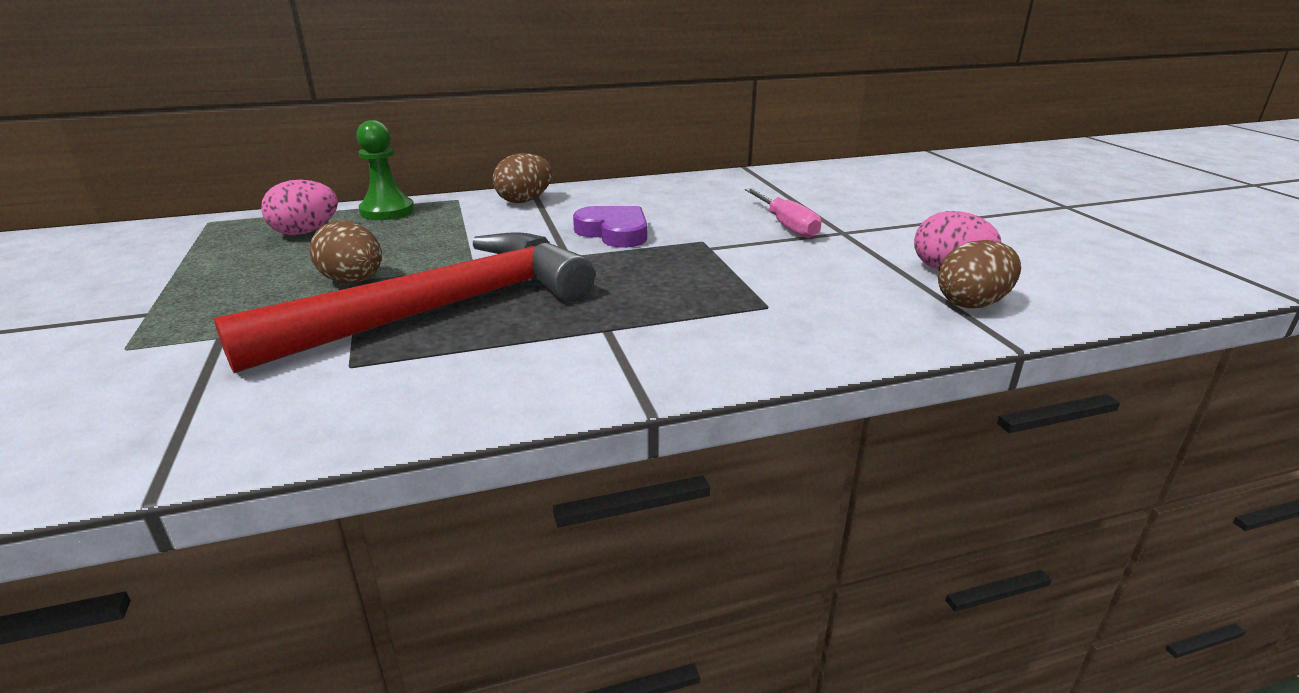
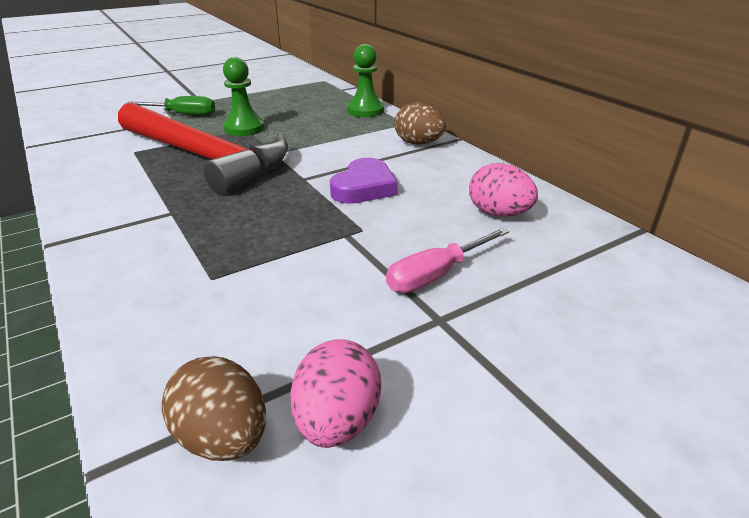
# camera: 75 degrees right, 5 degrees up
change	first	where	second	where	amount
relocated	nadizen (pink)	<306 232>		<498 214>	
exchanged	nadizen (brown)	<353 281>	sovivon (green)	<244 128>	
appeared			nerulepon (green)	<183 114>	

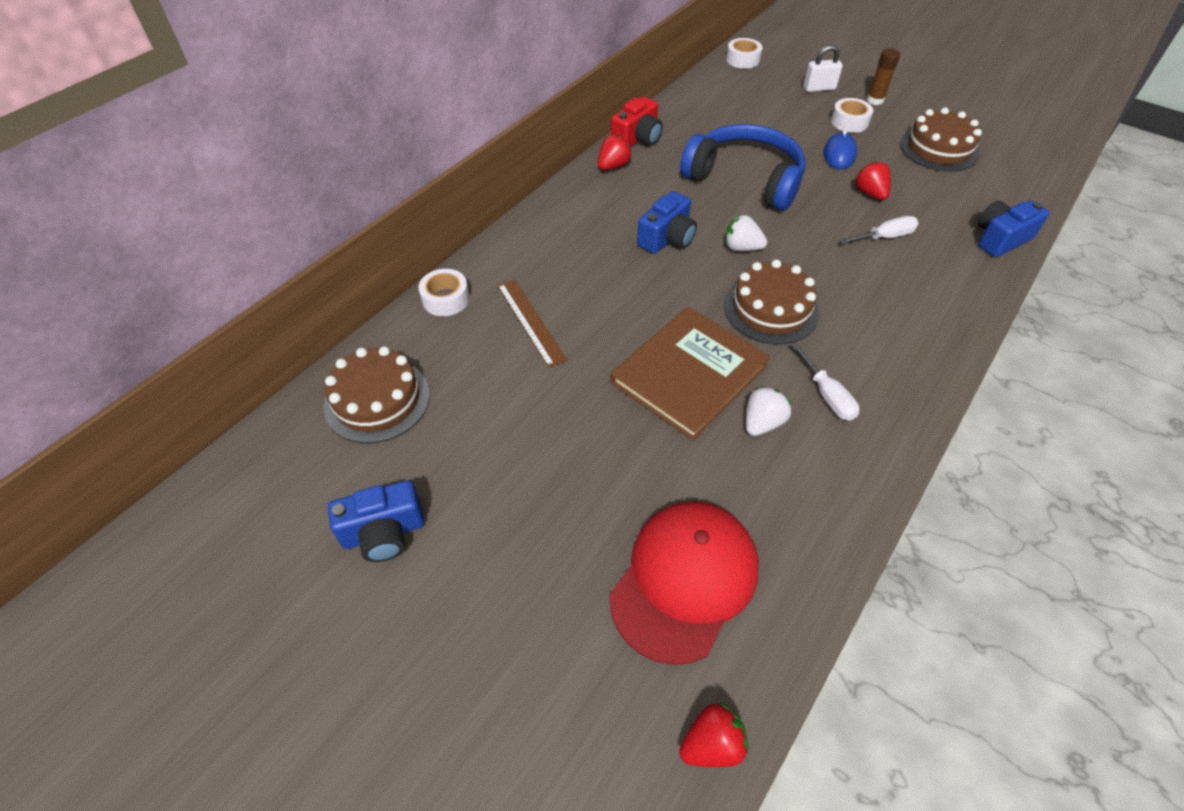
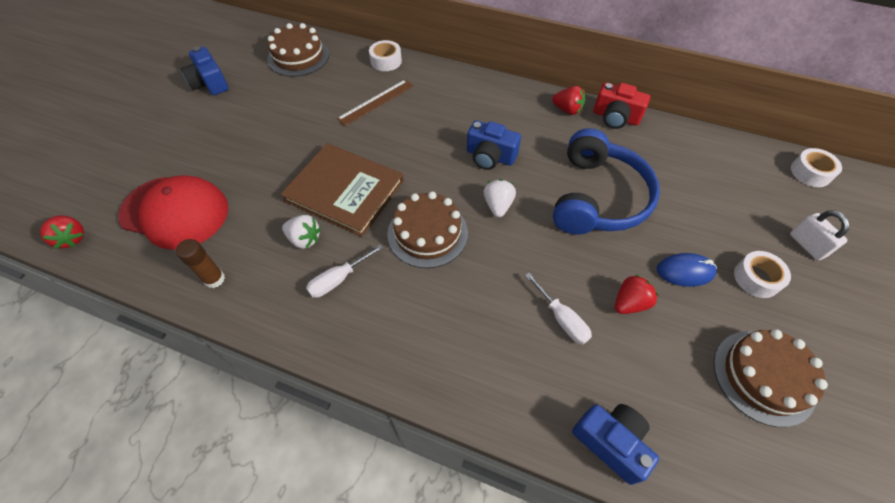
# camera: 75 degrees right, 5 degrees up
change	first	where	second	where	amount
relocated	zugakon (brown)	<875 100>		<214 279>	

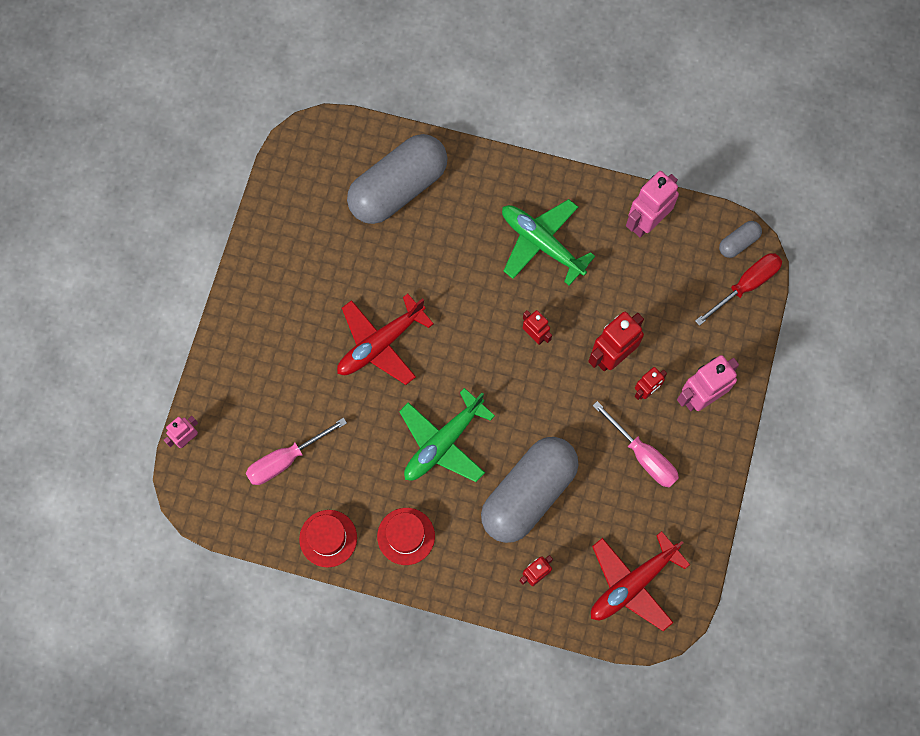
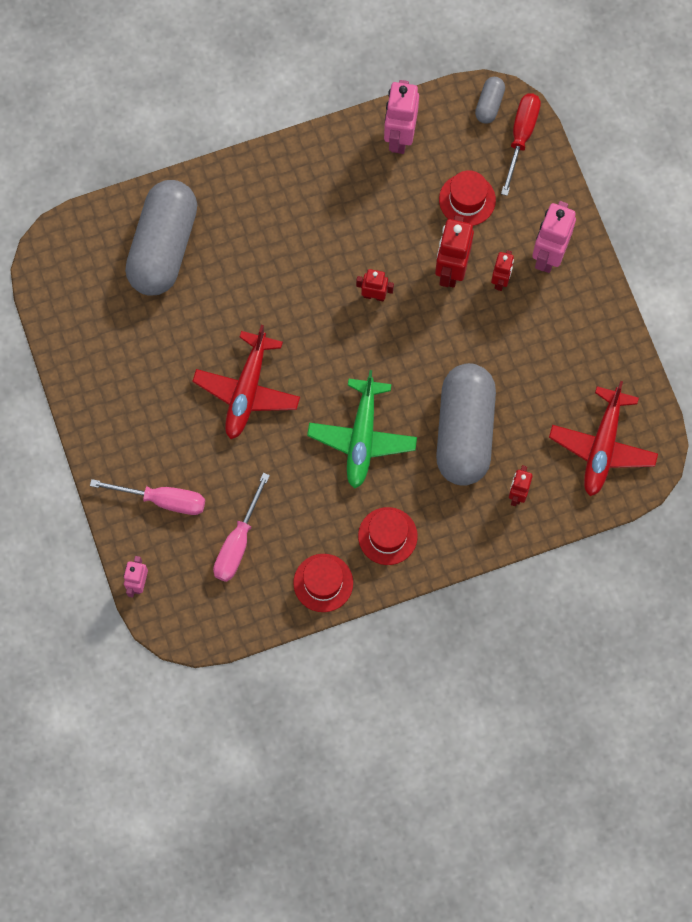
# camera: 35 degrees left, 0 degrees up
change	first	where	second	where	amount
missing	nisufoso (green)	<541 243>			
relocated	nerulepon (pink)	<643 455>		<163 500>	
appeared			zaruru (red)	<467 200>	

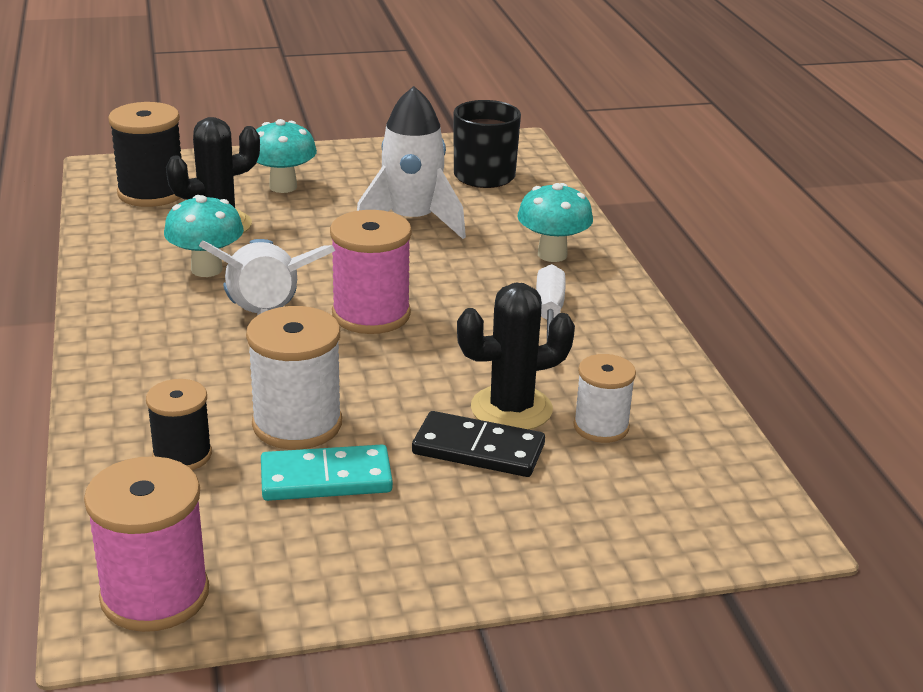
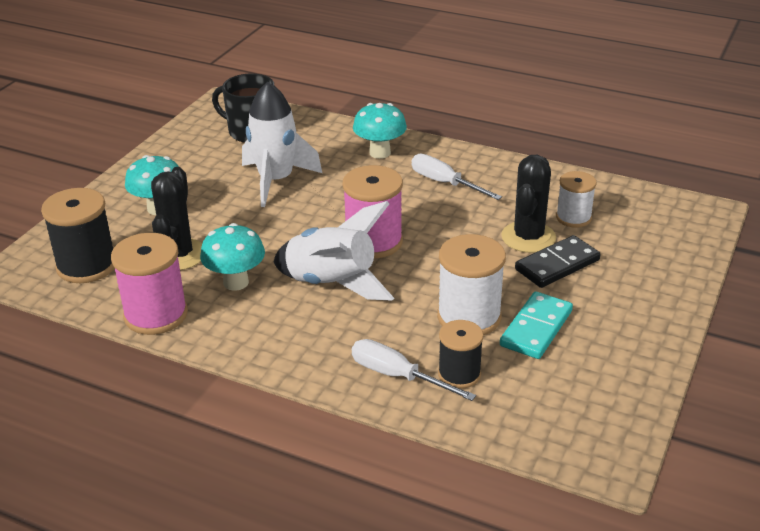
# camera: 50 degrees left, 5 degrees up
change	first	where	second	where	amount
relocated	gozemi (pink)	<155 595>		<156 315>	
appeared			nerulepon (white)	<397 376>	

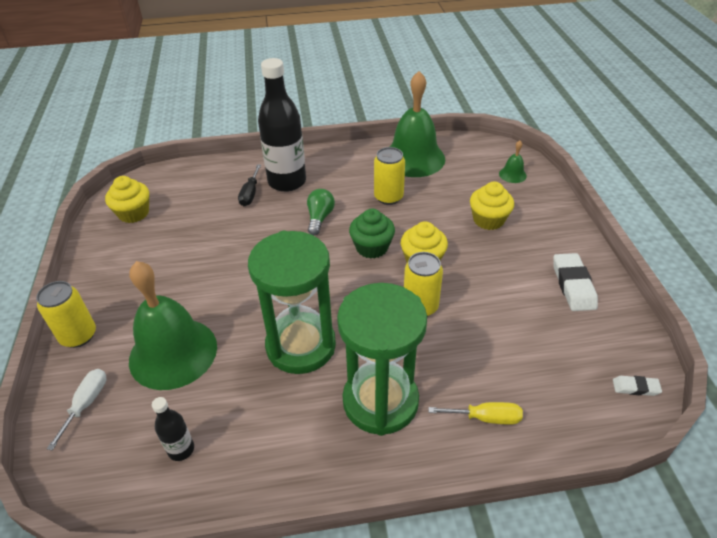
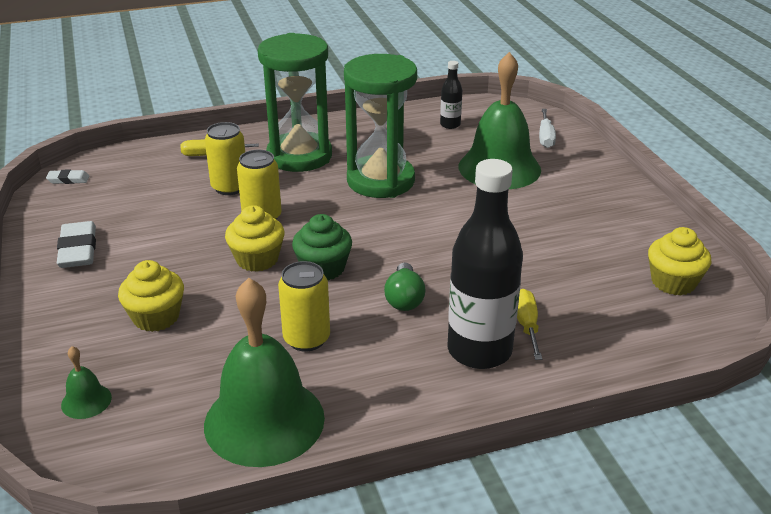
# camera: 170 degrees right, 10 degrees down
change	first	where	second	where	amount
colour	nerulepon (black)	<250 194>	nerulepon (yellow)	<526 325>	
relocated	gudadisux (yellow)	<78 336>		<229 187>	

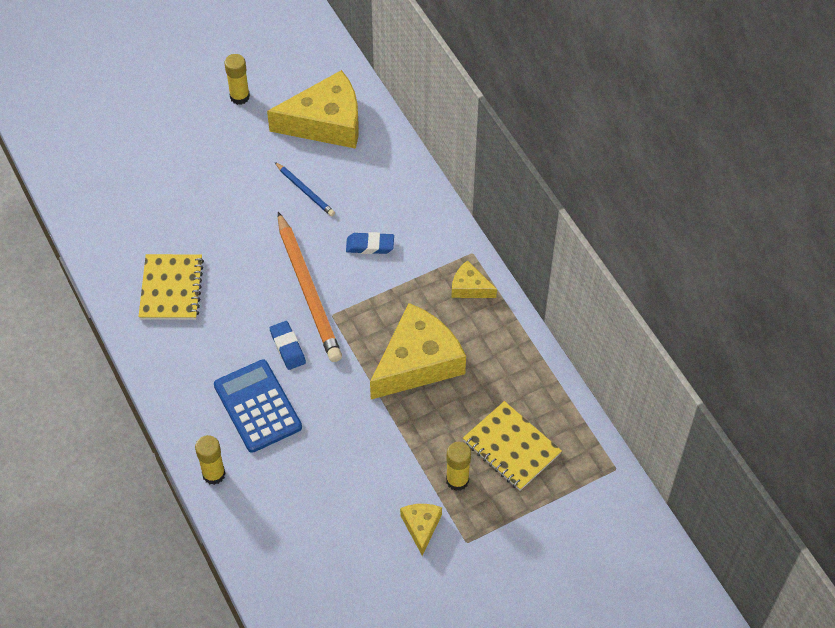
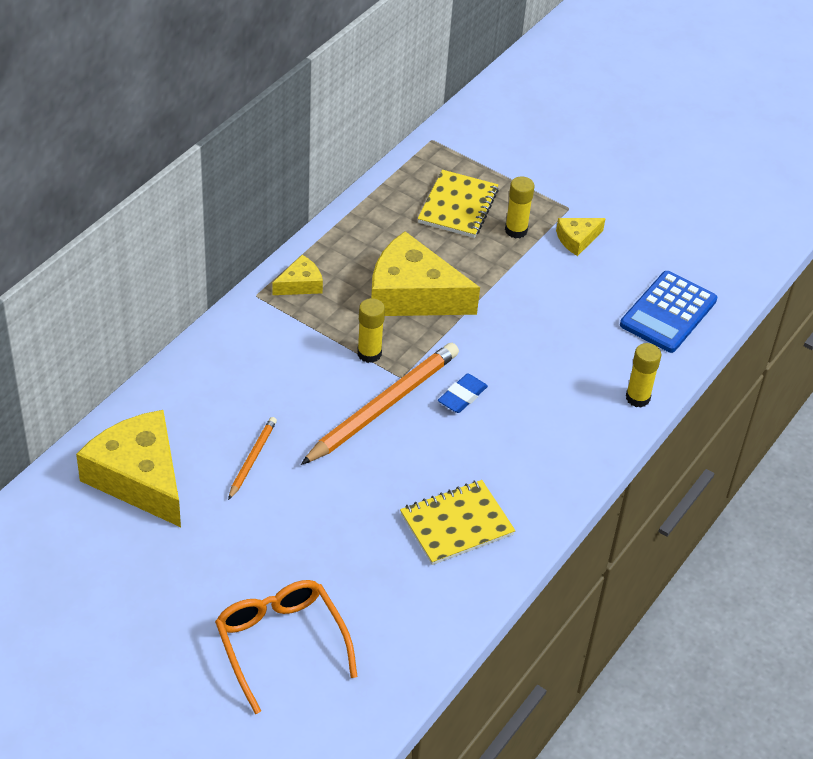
# camera: 120 degrees left, 10 degrees down
change	first	where	second	where	amount
relocated	zugakon (yellow)	<239 97>		<369 354>	
colour	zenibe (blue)	<305 191>	zenibe (orange)	<252 459>	
missing	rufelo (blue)	<370 246>			
spun	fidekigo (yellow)	<470 287>		<300 284>	120 degrees counterclockwise
relocated	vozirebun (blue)	<257 406>		<668 313>	
appeared			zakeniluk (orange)	<280 643>	

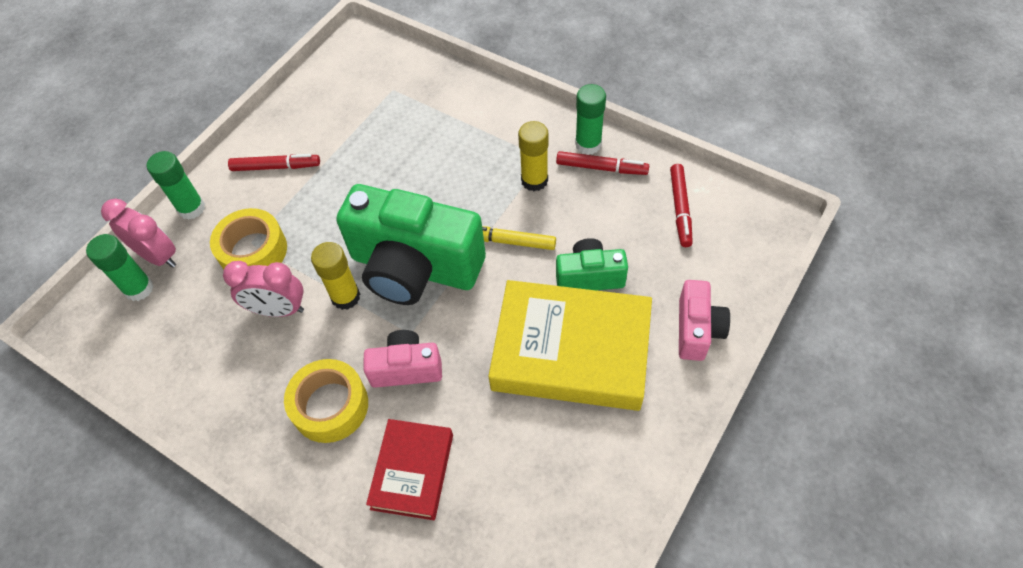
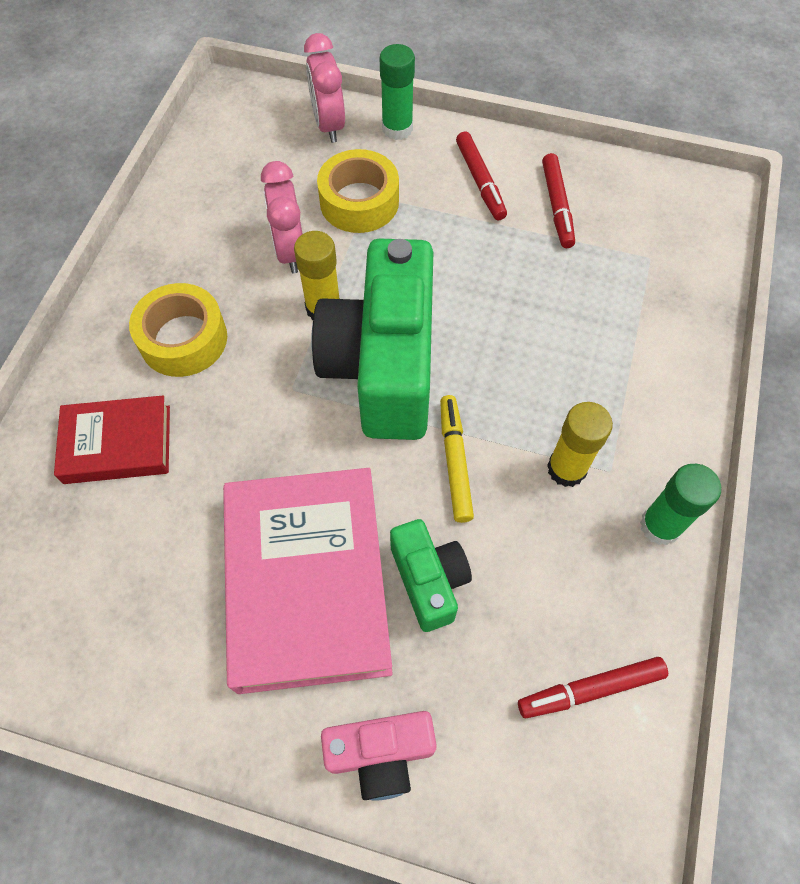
# camera: 70 degrees right, 5 degrees up
change	first	where	second	where	amount
relocated	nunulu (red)	<601 168>		<557 206>	
spun	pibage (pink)	<158 256>		<329 125>	150 degrees clockwise
missing	zugakon (green)	<139 288>			
colour	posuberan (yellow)	<571 351>	posuberan (pink)	<308 583>	
missing	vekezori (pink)	<406 368>			

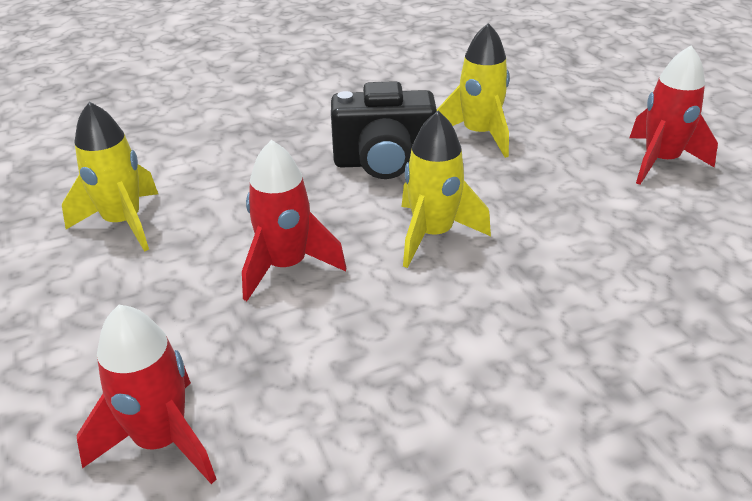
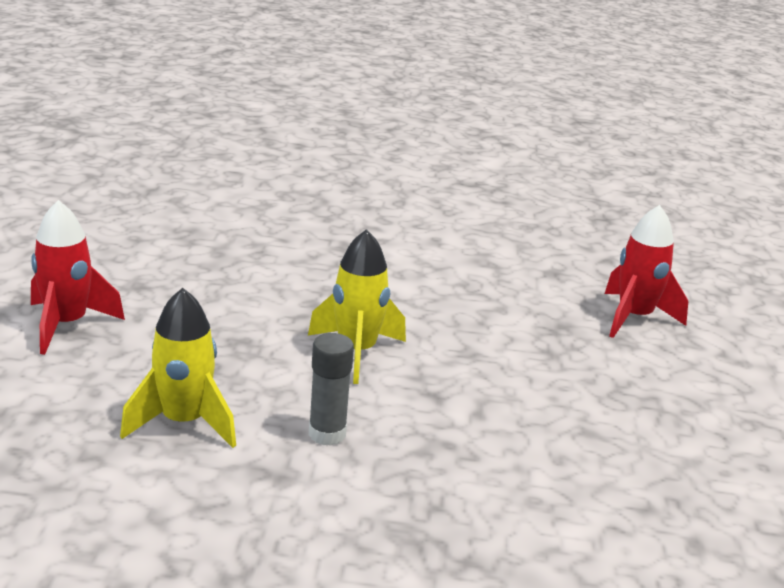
# camera: 155 degrees left, 10 degrees down
change	first	where	second	where	amount
exchanged	vekezori (black)	<384 163>	zugakon (grey)	<327 434>	
missing	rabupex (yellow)	<123 223>			
missing	rabupex (red)	<286 266>			

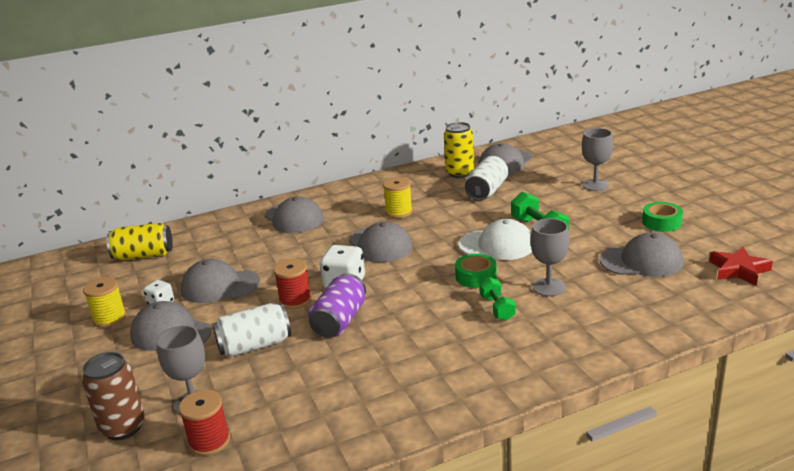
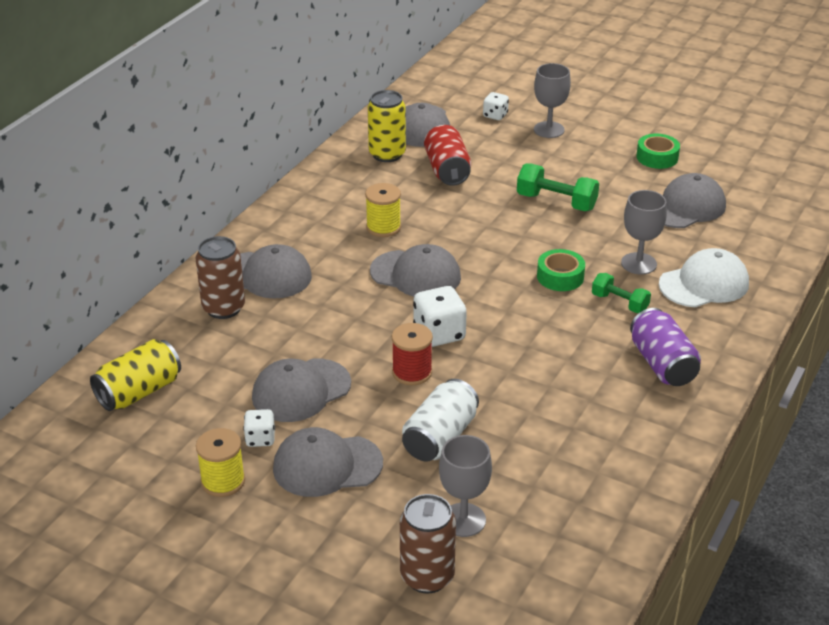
# camera: 40 degrees left, 10 degrees up
change	first	where	second	where	amount
colour	gudadisux (white)	<487 191>	gudadisux (red)	<447 170>	
relocated	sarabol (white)	<497 245>		<704 284>	
missing	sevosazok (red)	<738 270>			
relocated	gudadisux (purple)	<340 321>		<662 364>	
missing	gozemi (red)	<209 441>			
appeared			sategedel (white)	<495 115>	
appeared			gudadisux (brown)	<223 308>	

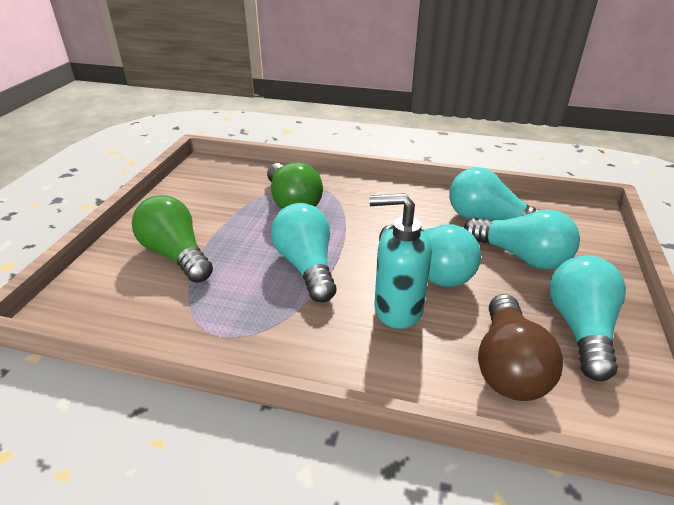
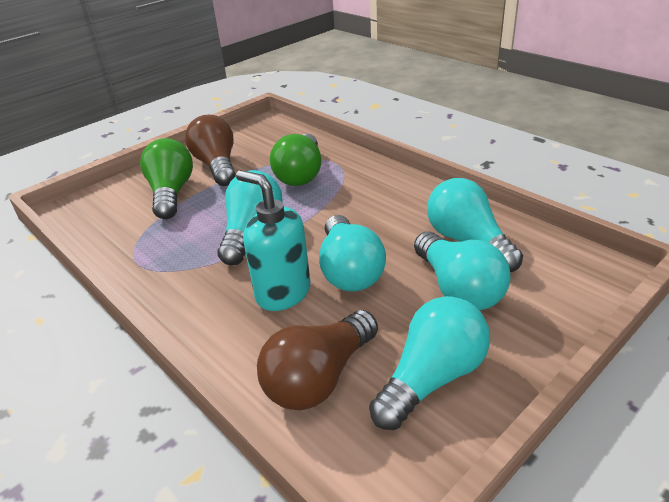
# camera: 35 degrees right, 0 degrees up
change	first	where	second	where	amount
appeared			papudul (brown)	<217 166>	

